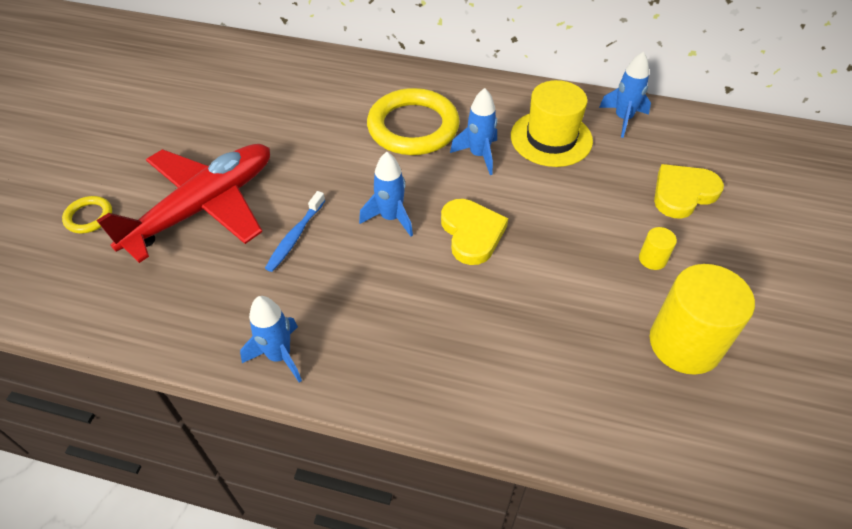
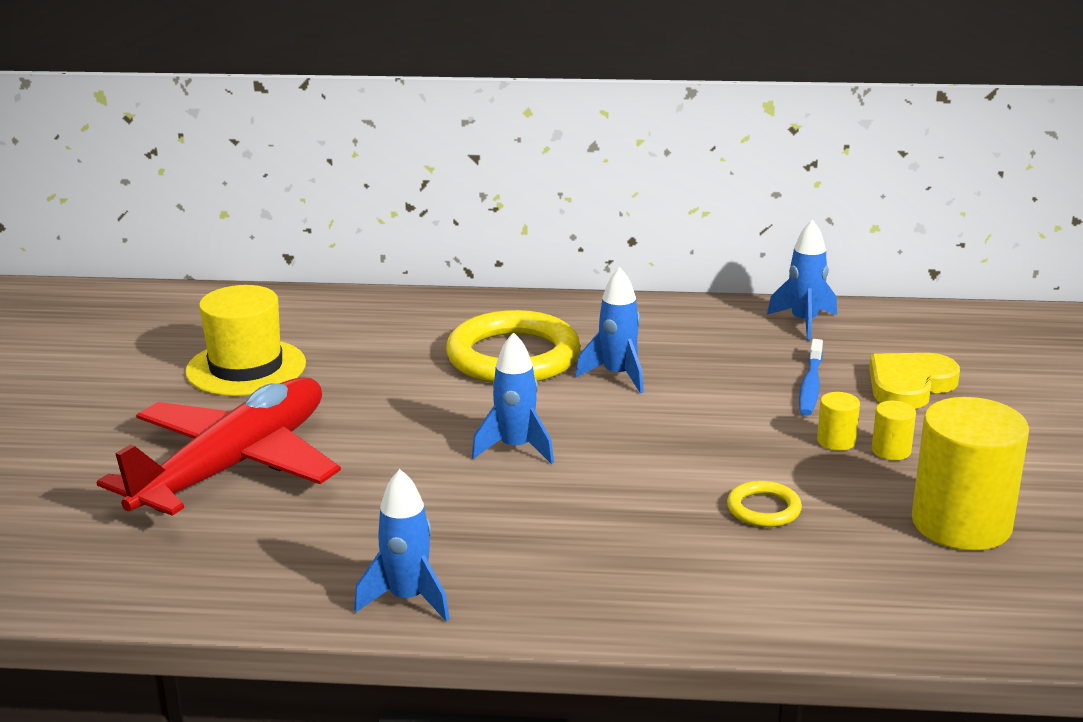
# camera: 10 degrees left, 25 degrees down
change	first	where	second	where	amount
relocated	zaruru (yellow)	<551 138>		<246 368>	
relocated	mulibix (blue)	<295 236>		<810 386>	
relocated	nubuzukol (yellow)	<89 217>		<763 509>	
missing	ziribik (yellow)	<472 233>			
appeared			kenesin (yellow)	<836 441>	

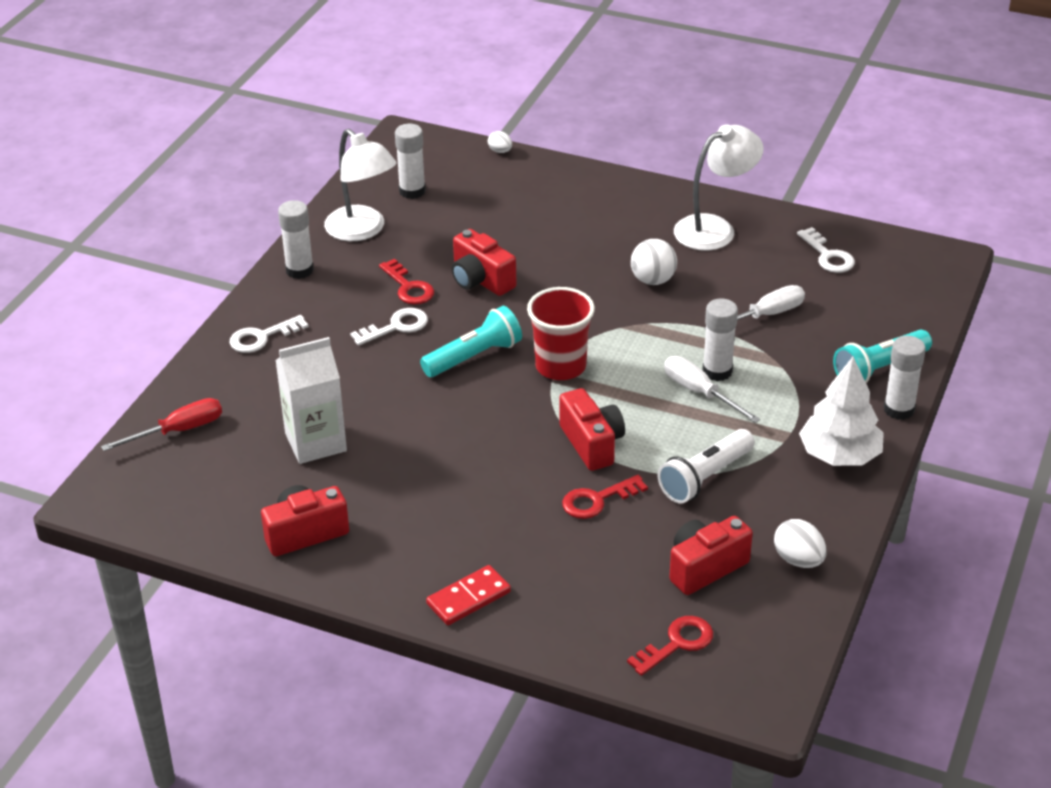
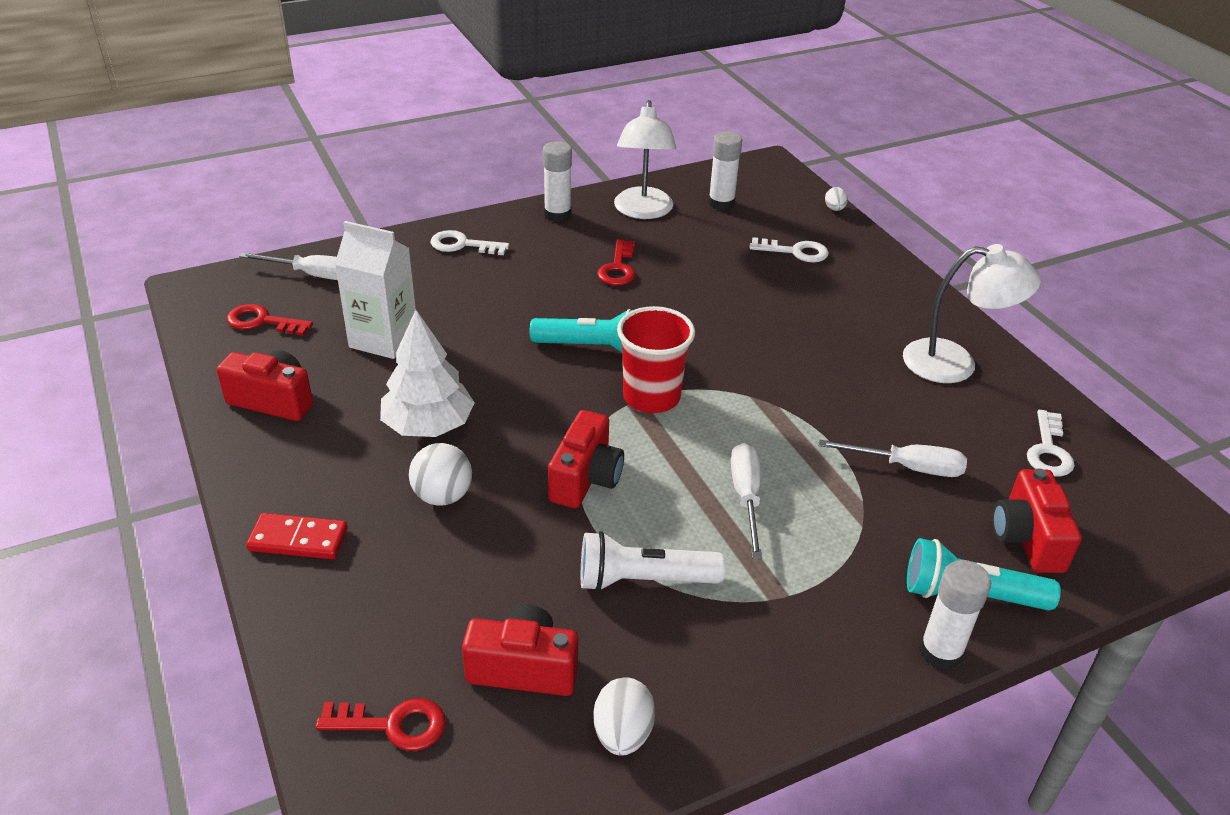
# camera: 40 degrees right, 0 degrees up
change	first	where	second	where	amount
relocated	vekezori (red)	<481 280>		<1027 538>	
relocated	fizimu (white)	<653 280>		<442 496>	
missing	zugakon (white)	<717 371>			
relocated	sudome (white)	<396 327>		<795 252>	
relocated	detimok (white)	<839 455>		<428 425>	
colour	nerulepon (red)	<178 431>	nerulepon (white)	<313 275>	
relocated	sudome (red)	<597 500>		<263 321>	

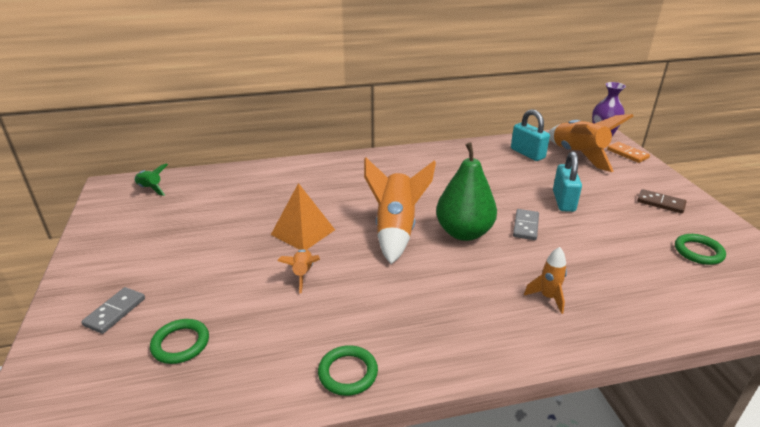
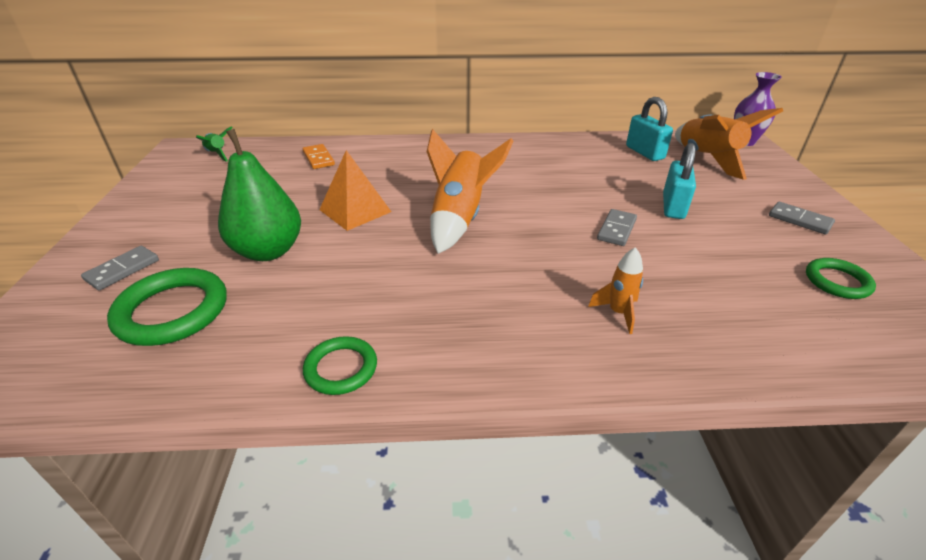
# camera: 10 degrees right, 5 degrees up
change	first	where	second	where	amount
relocated	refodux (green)	<464 232>		<268 251>	
relocated	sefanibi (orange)	<627 154>		<318 158>	
colour	sefanibi (brown)	<660 203>	sefanibi (grey)	<799 220>	
missing	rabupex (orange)	<302 274>			
size	nubuzukol (green)	<180 344>		<172 311>	x1.66

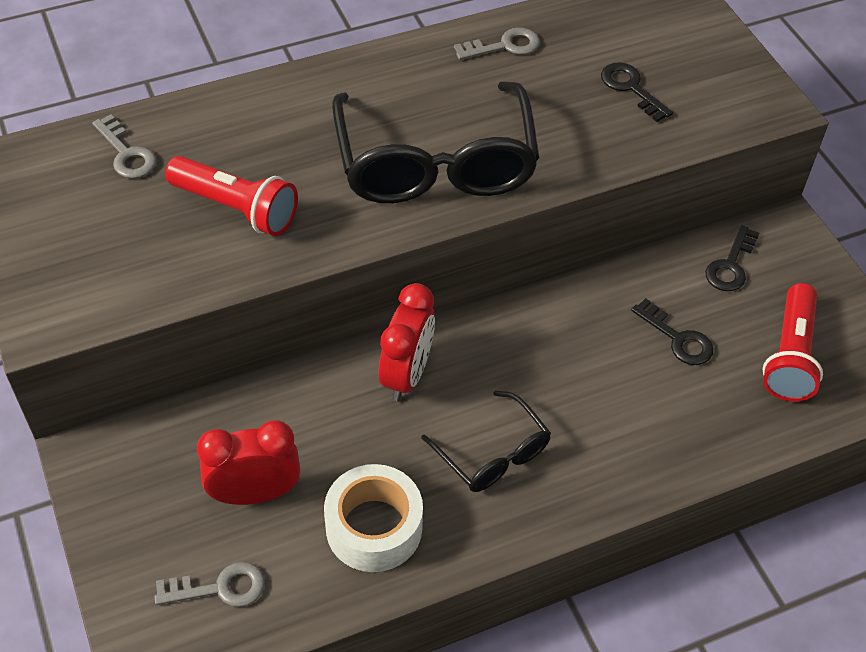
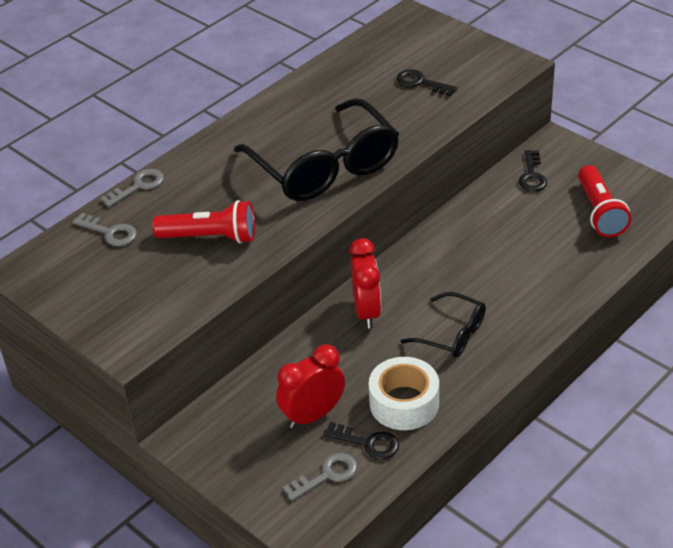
# camera: 20 degrees left, 10 degrees down
change	first	where	second	where	amount
relocated	sudome (grey)	<504 46>		<138 186>	
relocated	sudome (black)	<678 338>		<368 443>	

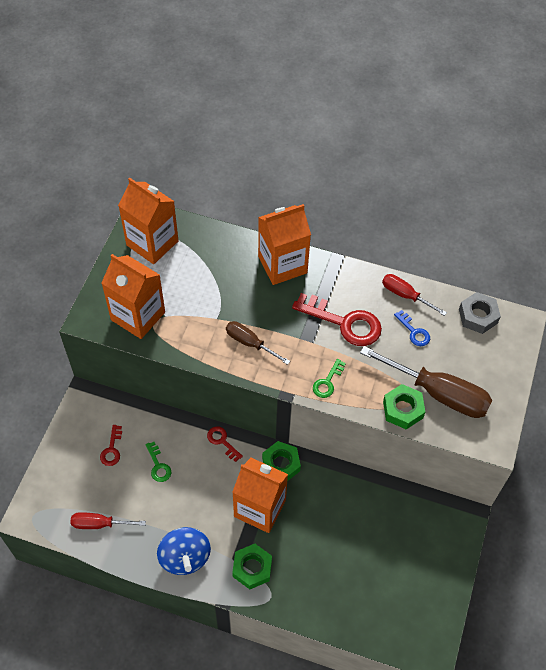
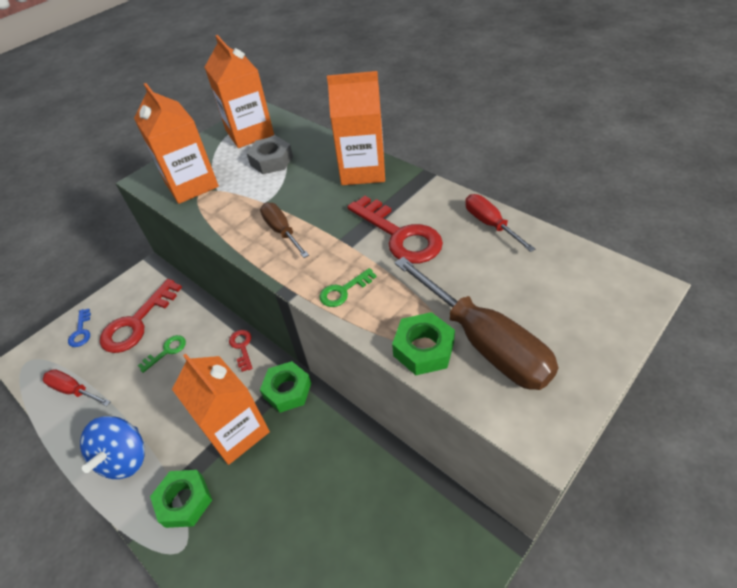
# camera: 30 degrees right, 10 degrees down
change	first	where	second	where	amount
relocated	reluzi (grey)	<478 316>		<271 161>	
relocated	sudome (blue)	<414 331>		<81 331>	
size	sudome (red)	<112 449>		<137 322>	x2.01
spun	sudome (green)	<158 465>		<167 351>	135 degrees counterclockwise

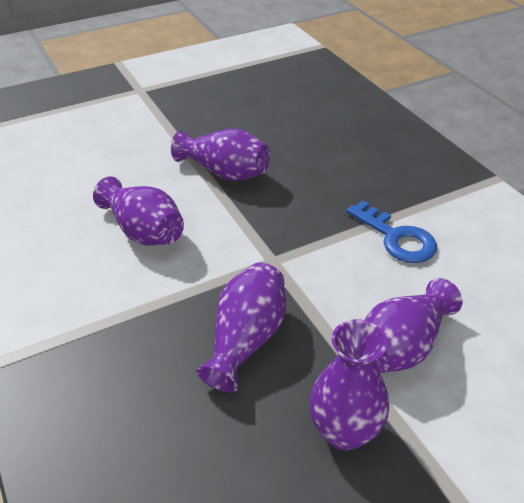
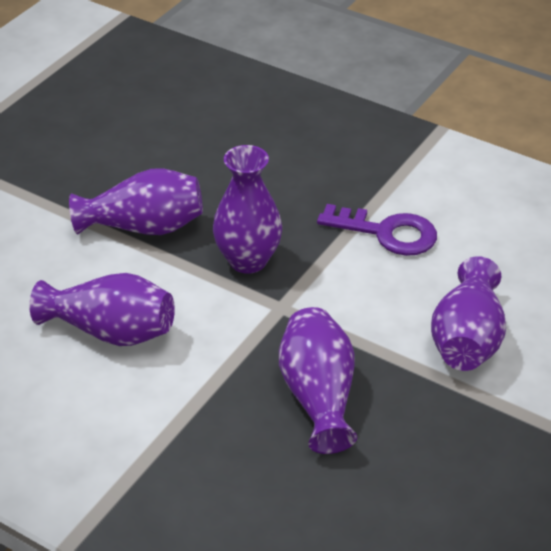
# camera: 30 degrees left, 0 degrees up
change	first	where	second	where	amount
colour	sudome (blue)	<396 238>	sudome (purple)	<387 233>	
relocated	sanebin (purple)	<344 431>		<248 260>	

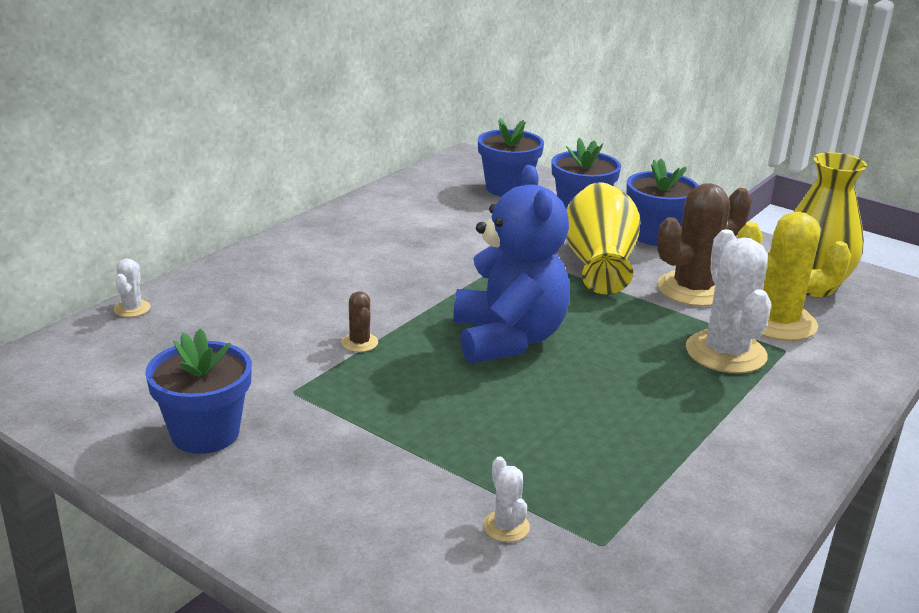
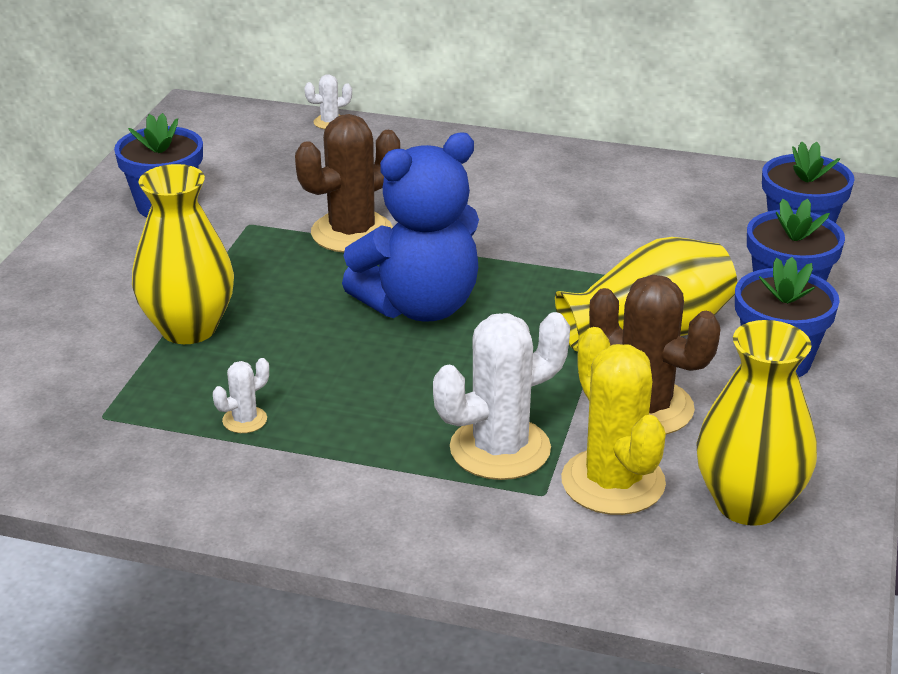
# camera: 70 degrees right, 5 degrees up
change	first	where	second	where	amount
size	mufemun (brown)	<359 343>		<352 233>	x2.20
relocated	mufemun (white)	<506 527>		<244 420>	
appeared			sanebin (yellow)	<188 328>	

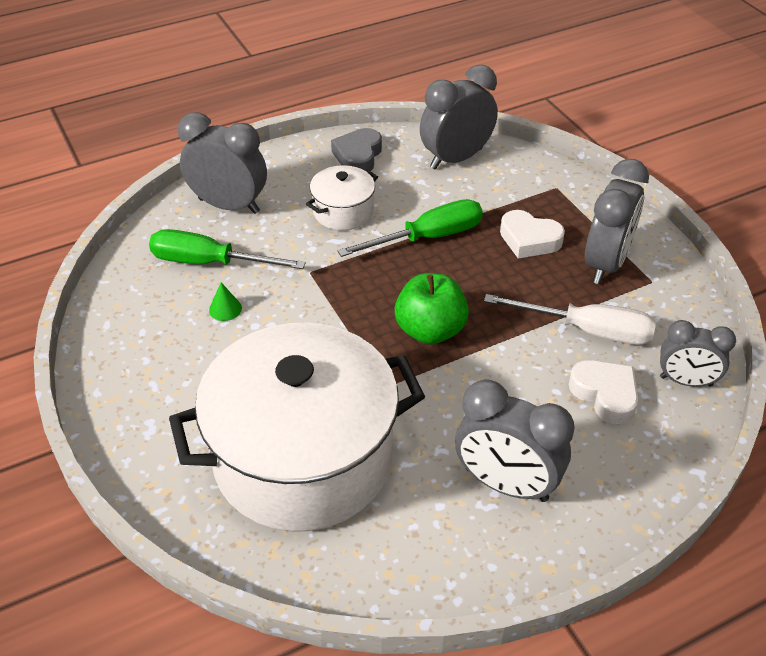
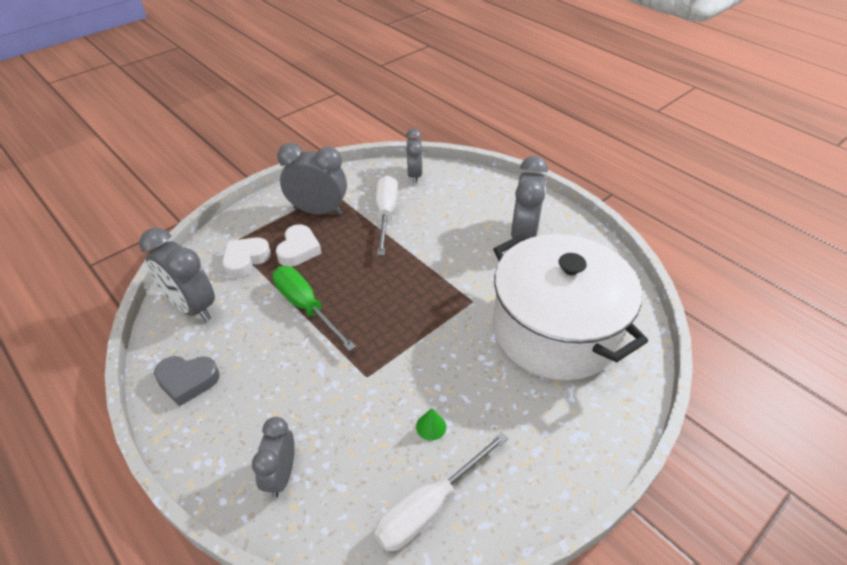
# camera: 105 degrees left, 0 degrees up
change	first	where	second	where	amount
size	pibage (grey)	<229 206>		<281 475>	x0.65
missing	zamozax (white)	<343 212>			
missing	nerulepon (green)	<209 262>			
missing	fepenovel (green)	<430 330>			
relocated	ziribik (white)	<605 394>		<246 260>	
appeared			nerulepon (white)	<429 507>	

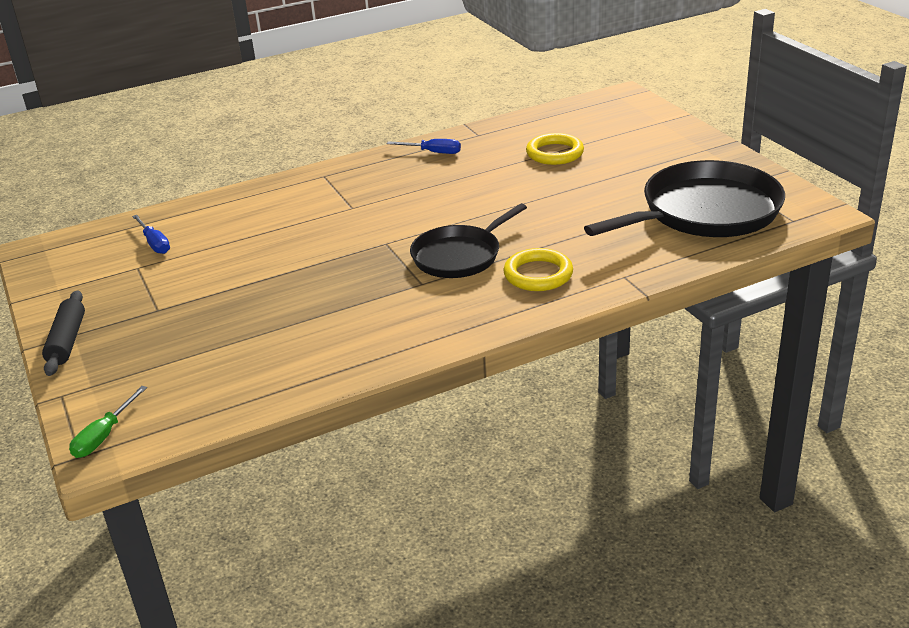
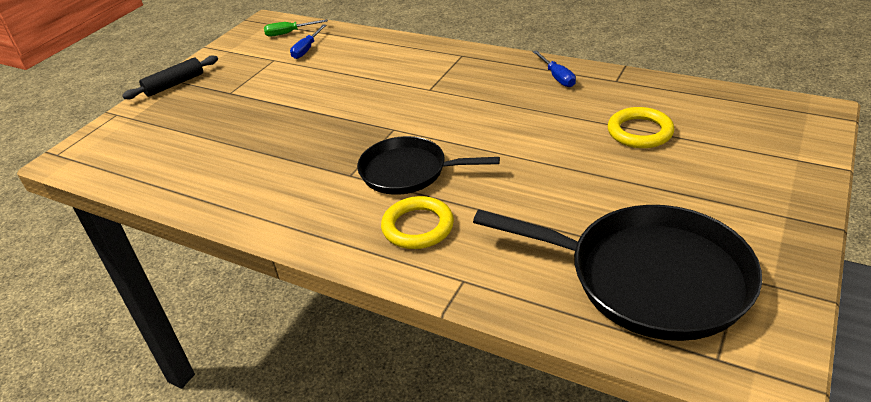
# camera: 55 degrees right, 5 degrees up
change	first	where	second	where	amount
relocated	nerulepon (green)	<104 436>		<289 33>	

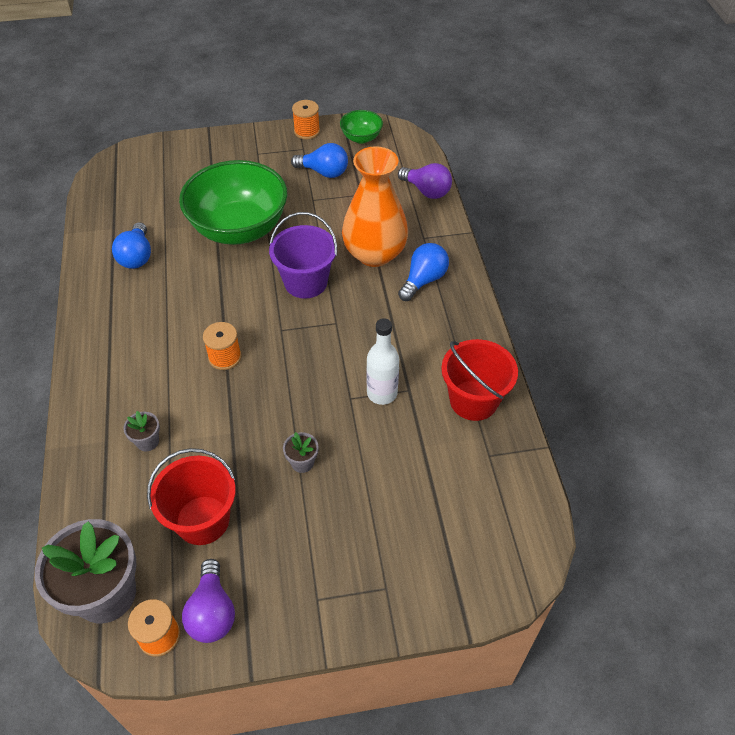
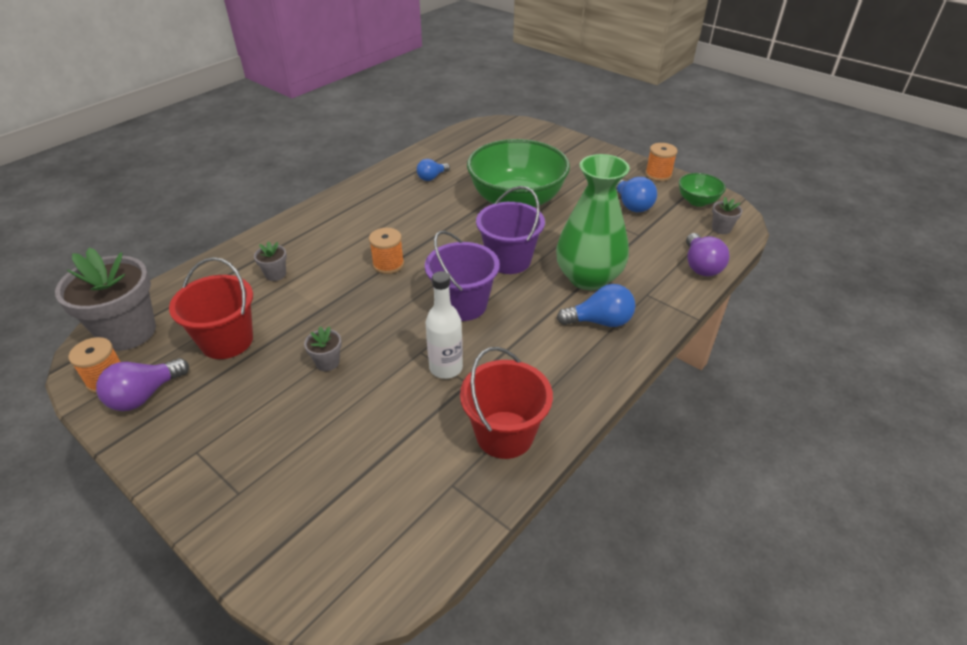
# camera: 50 degrees right, 10 degrees down
change	first	where	second	where	amount
colour	sanebin (orange)	<374 254>	sanebin (green)	<588 278>	
size	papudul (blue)	<137 256>		<432 177>	x0.66
appeared			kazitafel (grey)	<721 228>	
appeared			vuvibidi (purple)	<463 305>	

